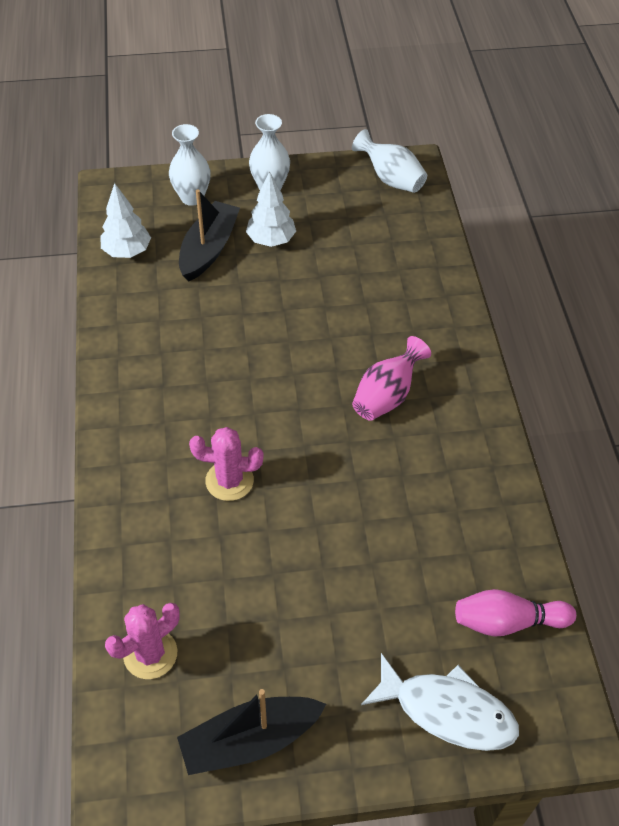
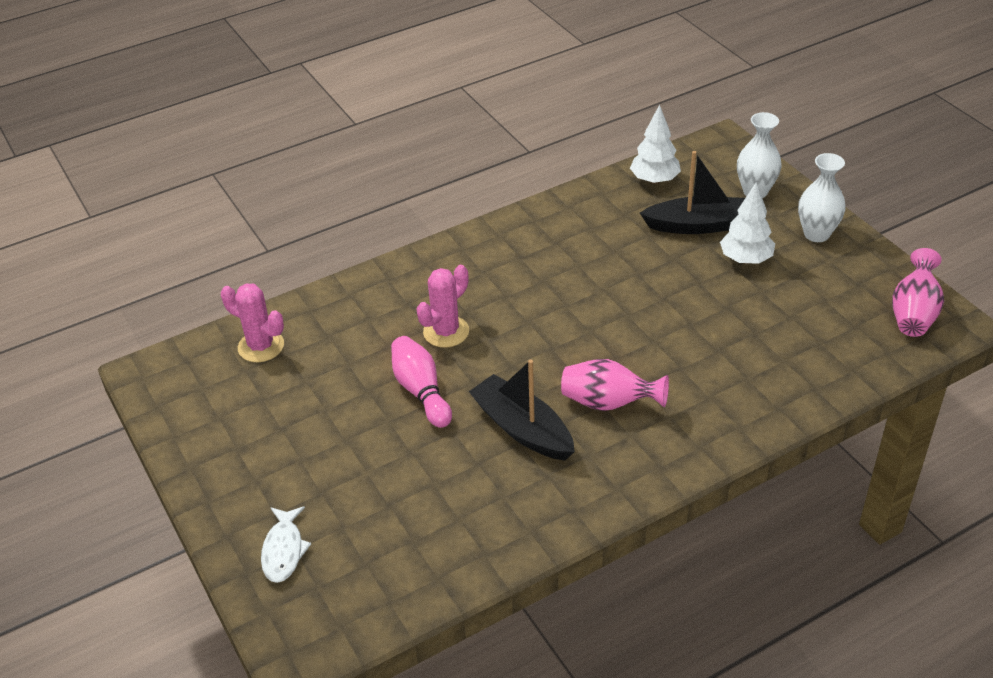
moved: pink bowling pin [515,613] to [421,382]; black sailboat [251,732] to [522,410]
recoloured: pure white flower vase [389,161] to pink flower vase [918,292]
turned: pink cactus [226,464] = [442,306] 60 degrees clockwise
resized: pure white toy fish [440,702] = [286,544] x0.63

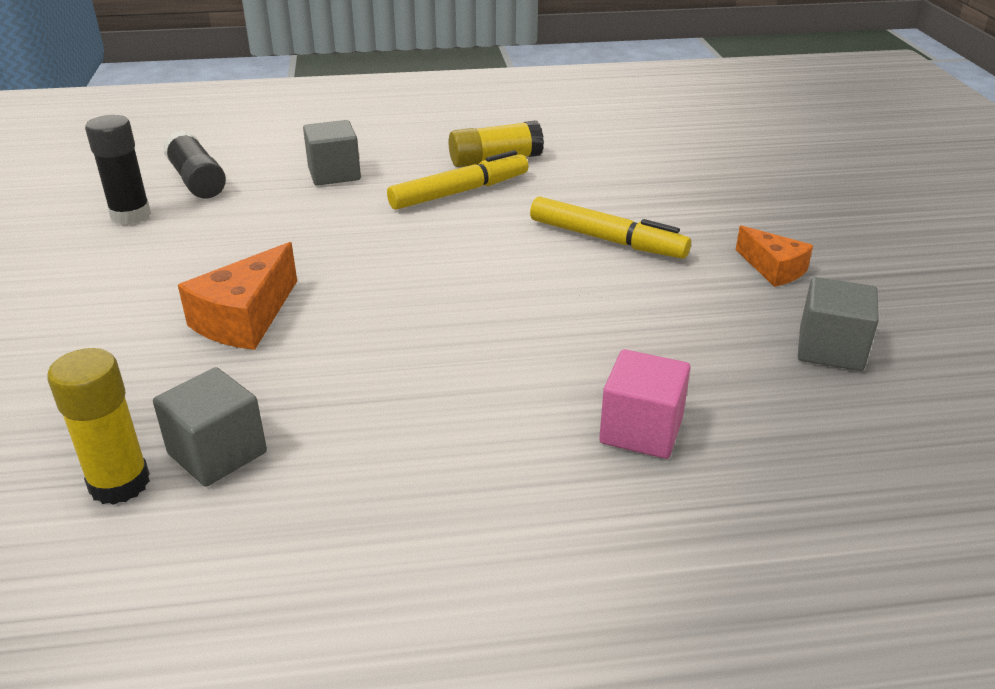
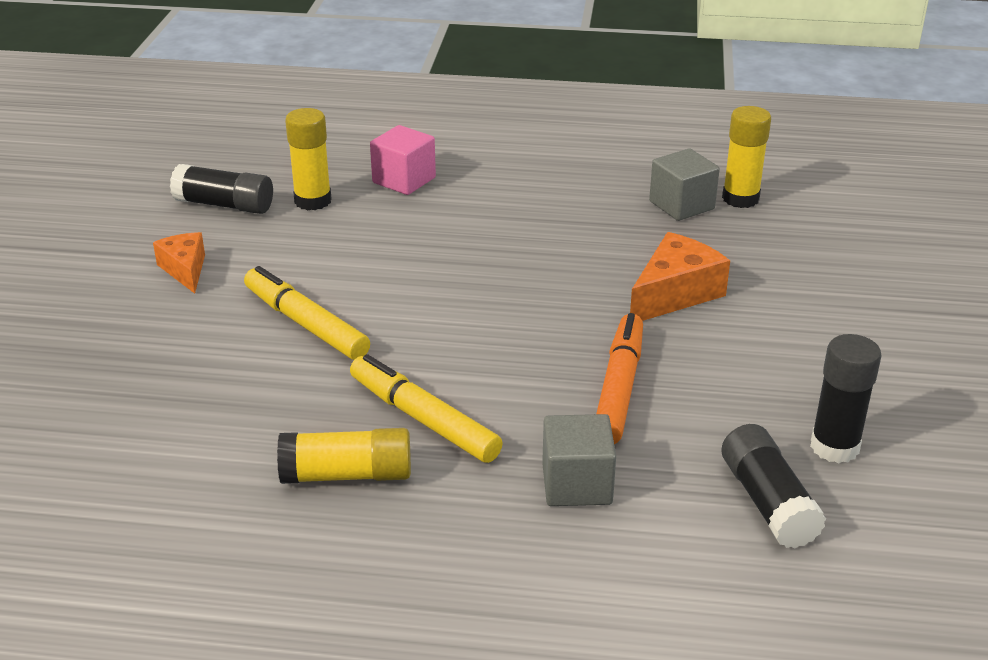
added: yellow glue [308,159]; bright orange marker [619,378]
replaced: gray solid cube [838,324] to black glue [221,189]
turned: yellow marker [458,180] = [426,408] 60 degrees clockwise

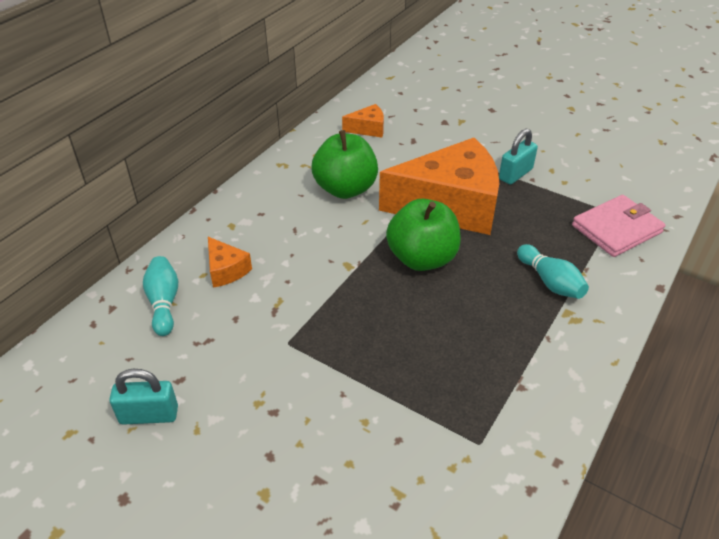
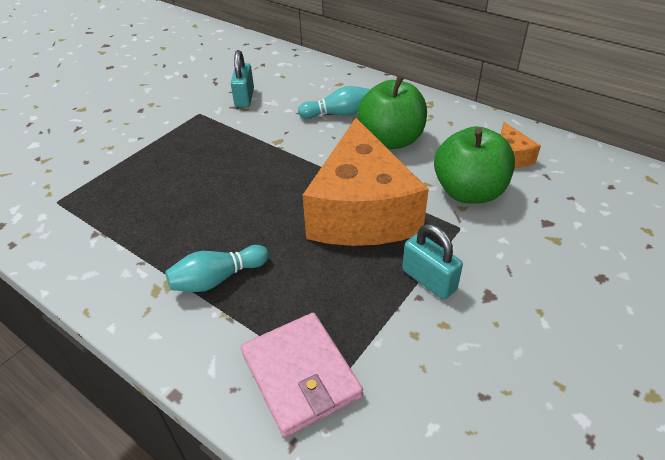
removed: bright orange cheese [230,262]
moved: emerald toy apple [423,235] to [474,165]; turquoise bowling pin [160,296] to [334,102]; turquoise padlock [143,397] to [242,78]

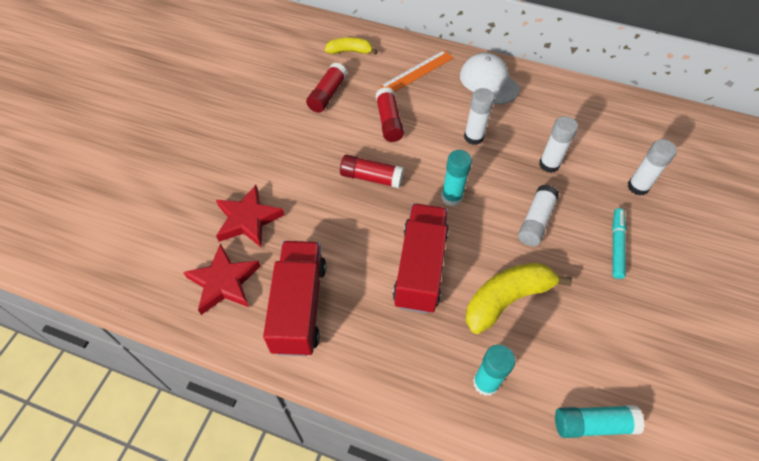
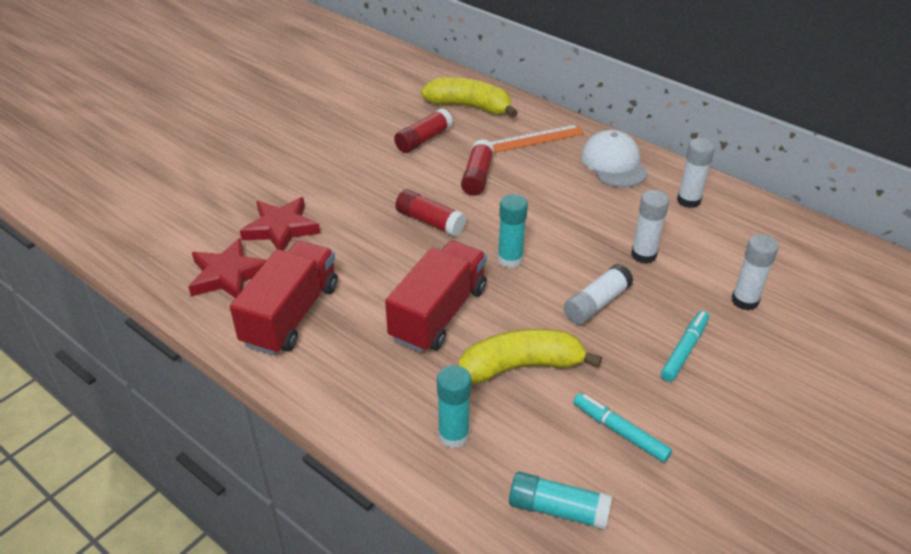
added: turquoise marker [622,428]
moved: pure white glue [479,116] to [696,173]
resized: yellow banana fruit [351,46] = [469,97] x1.68

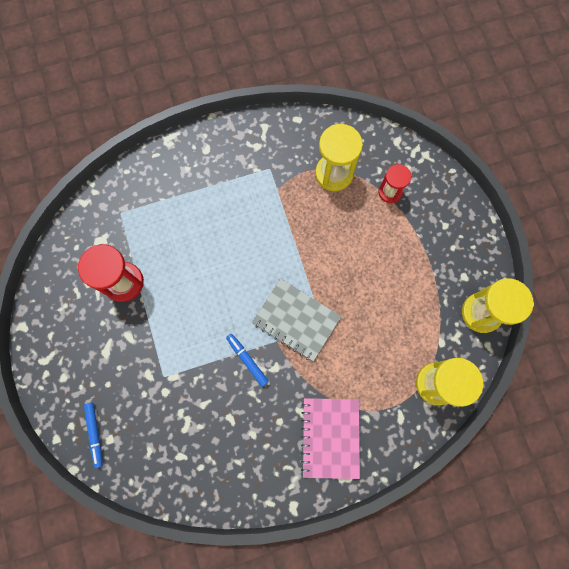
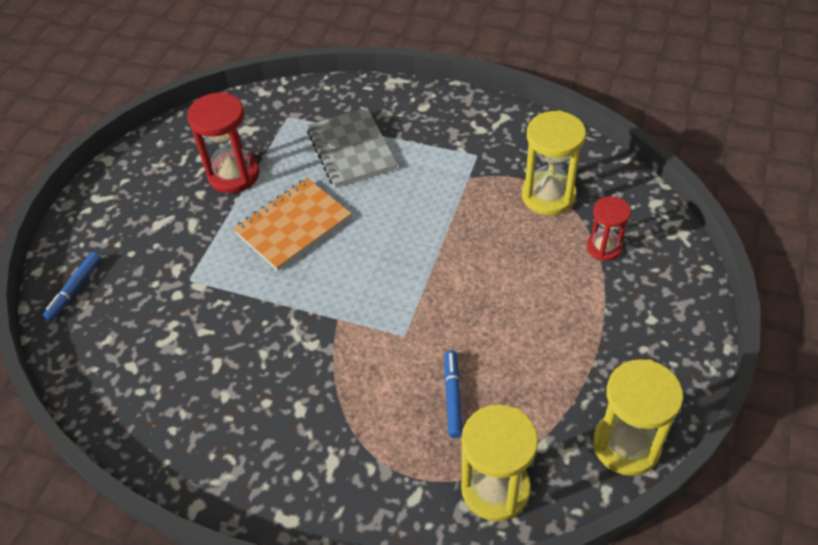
removed: pink notebook [330,438]
added: bright orange notebook [292,224]
moved: gray notebook [296,320] to [352,148]; cobalt marker [247,360] to [453,394]

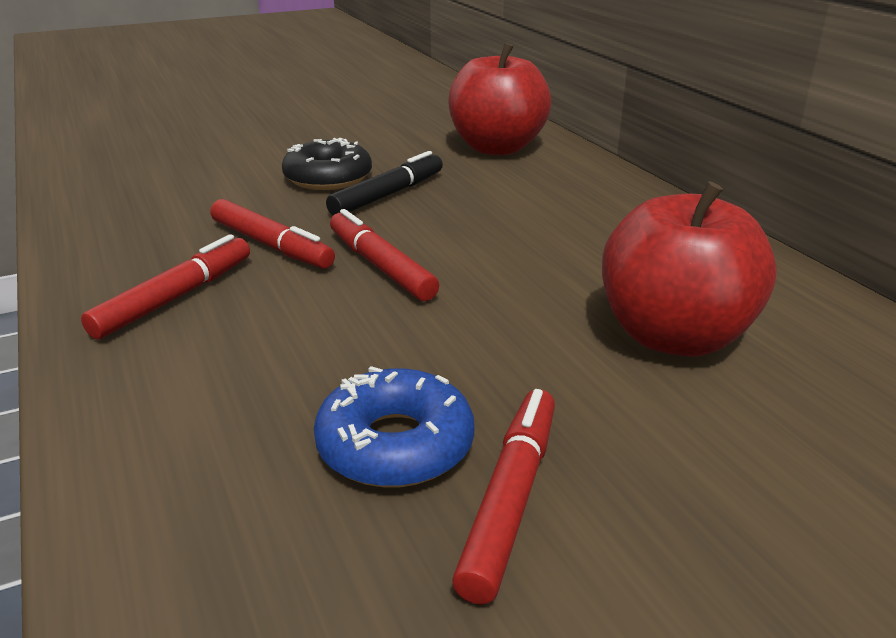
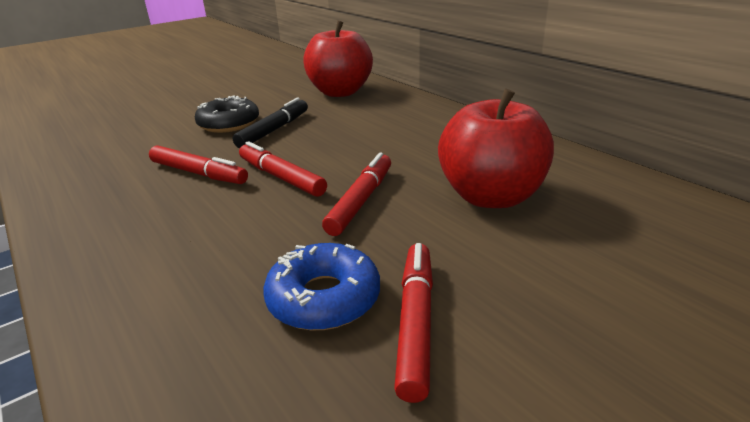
moved: crimson marker [165,287] to [356,194]

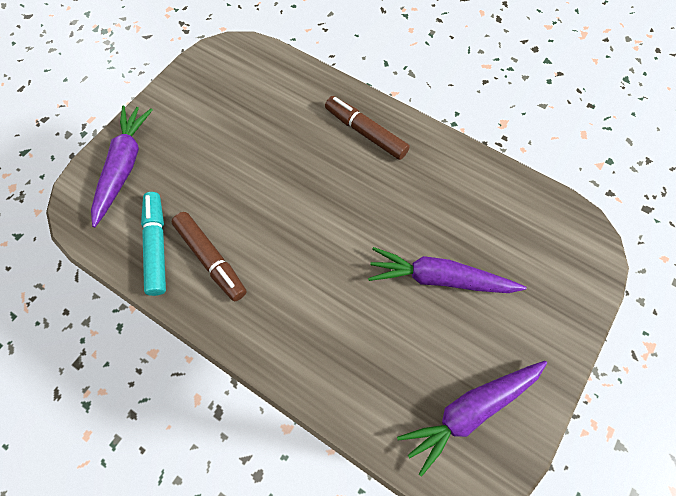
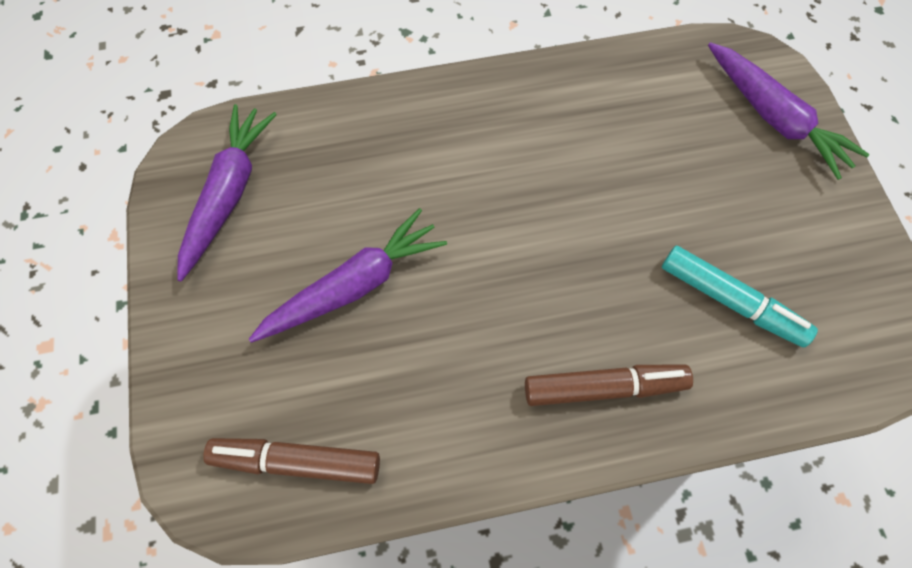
moved: turquoise marker [153,244] to [740,296]; russet marker [209,257] to [291,461]

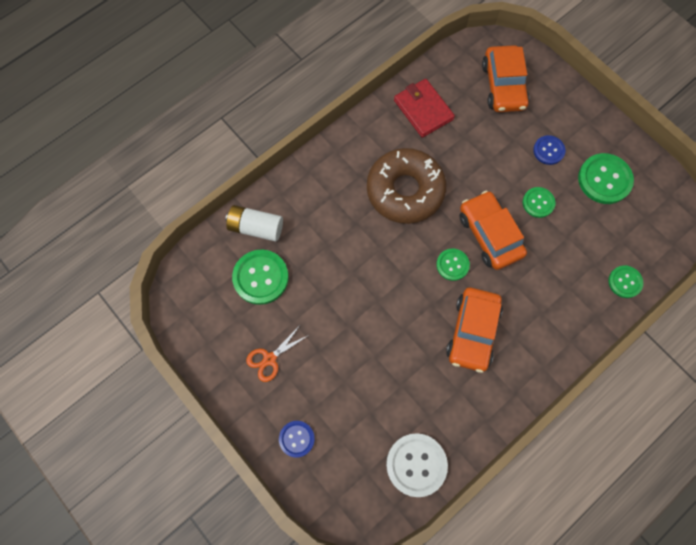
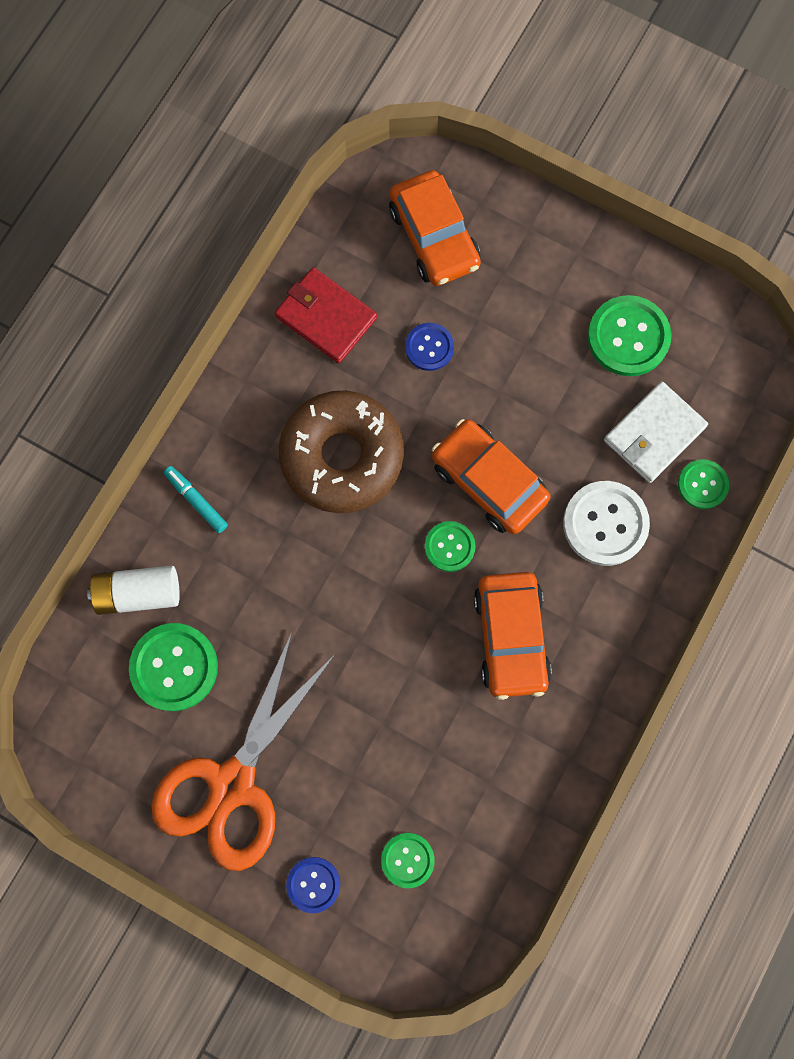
added: pure white wallet [656,432]; turquoise marker [196,499]
moved: cobalt sewing button [549,150] to [429,347]; emerald sewing button [539,202] to [408,860]; pure white sewing button [417,465] to [606,523]
resized: bright orange shears [277,354] = [242,751] x2.33

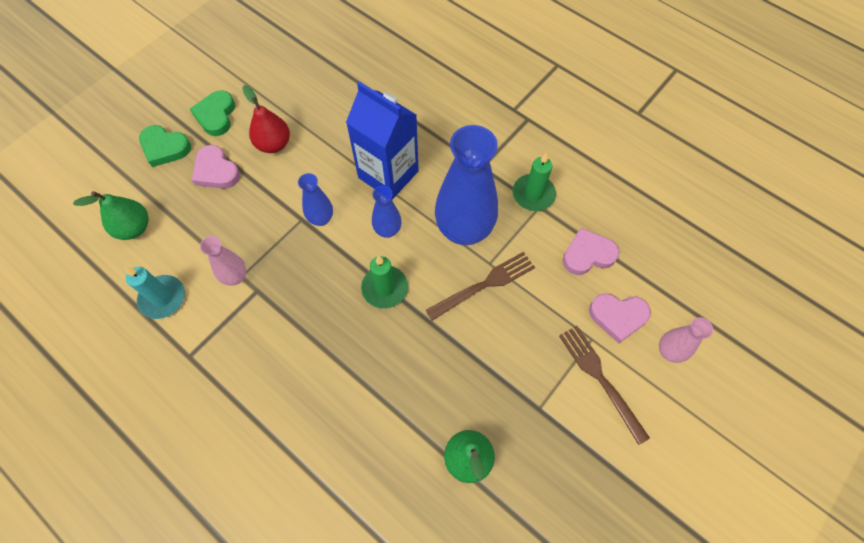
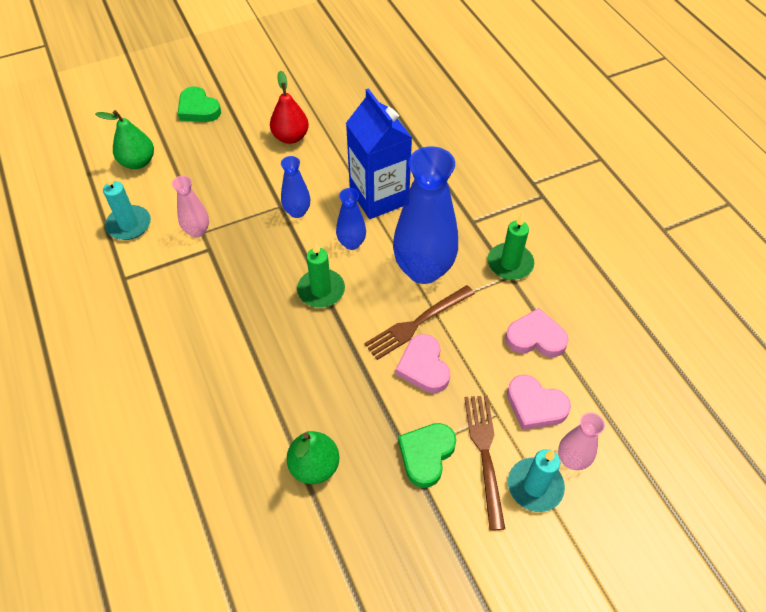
added: turquoise wax candle [536,480]
moved: emerald love heart [212,113] to [427,455]; pink love heart [216,167] to [422,363]
turned: russet fork [480,286] = [419,322] 150 degrees clockwise

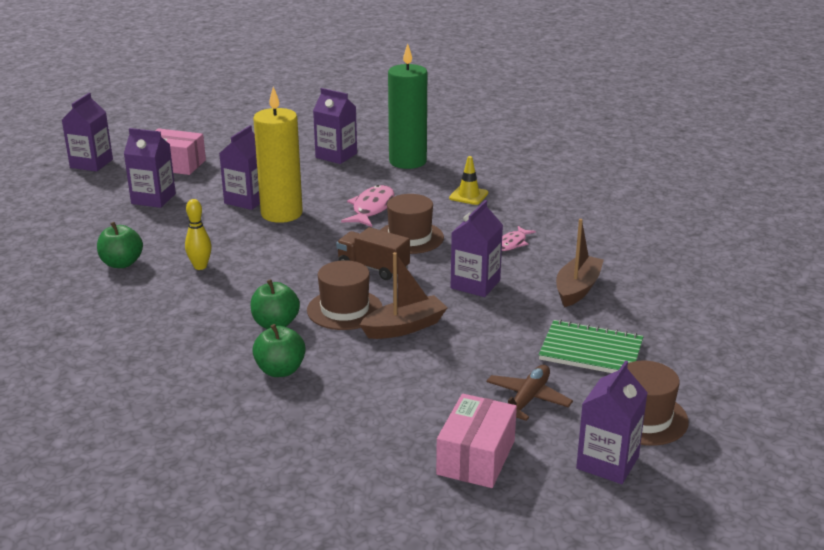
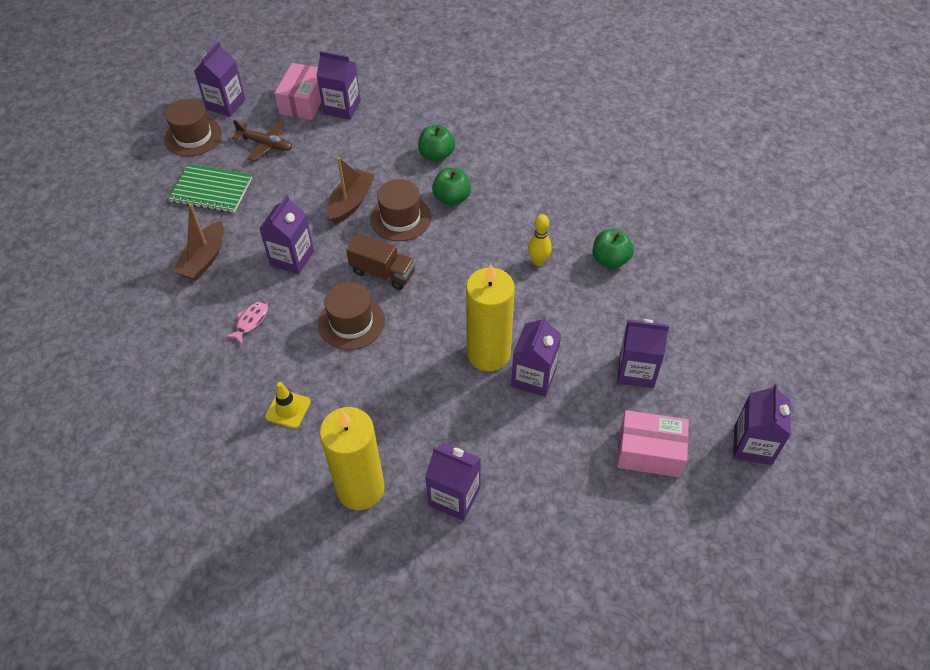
removed: pink toy fish [368,206]
added: purple milk carton [338,85]
recoloured: emerald wax candle [407,106] to yellow wax candle [352,458]
turned: russet sailboat [404,295] = [351,190] 150 degrees clockwise; russet plane [529,393] = [262,140] 90 degrees counterclockwise

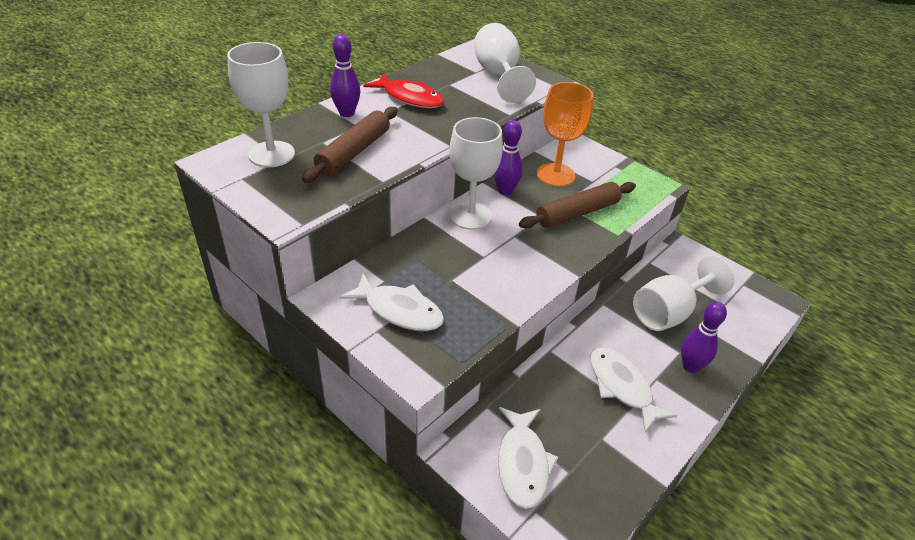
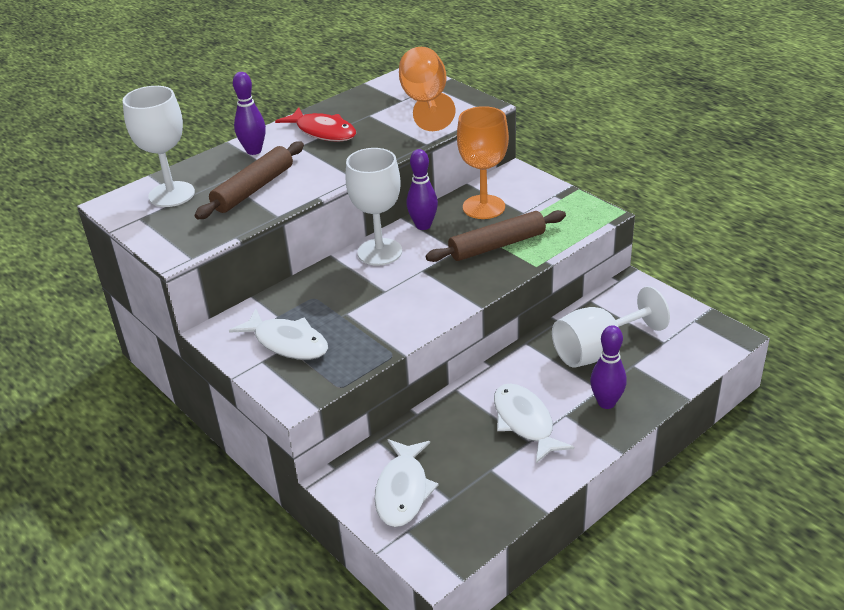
recoloured: pure white wine glass [505,63] to bright orange wine glass [427,89]

